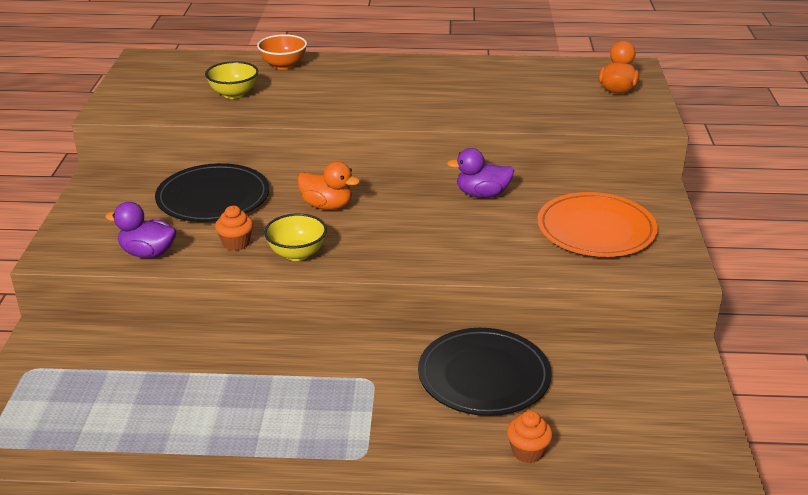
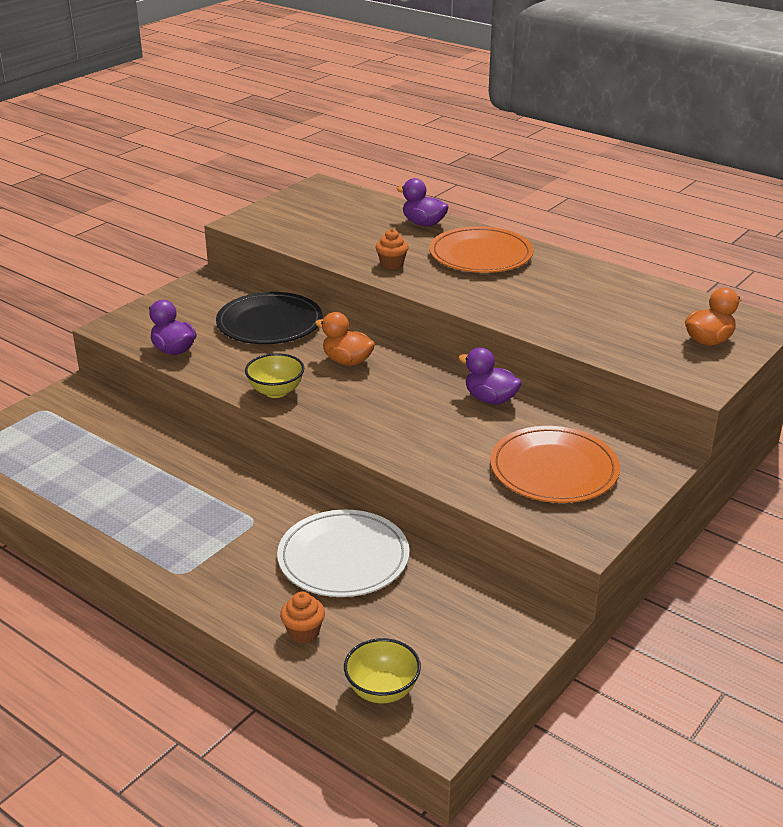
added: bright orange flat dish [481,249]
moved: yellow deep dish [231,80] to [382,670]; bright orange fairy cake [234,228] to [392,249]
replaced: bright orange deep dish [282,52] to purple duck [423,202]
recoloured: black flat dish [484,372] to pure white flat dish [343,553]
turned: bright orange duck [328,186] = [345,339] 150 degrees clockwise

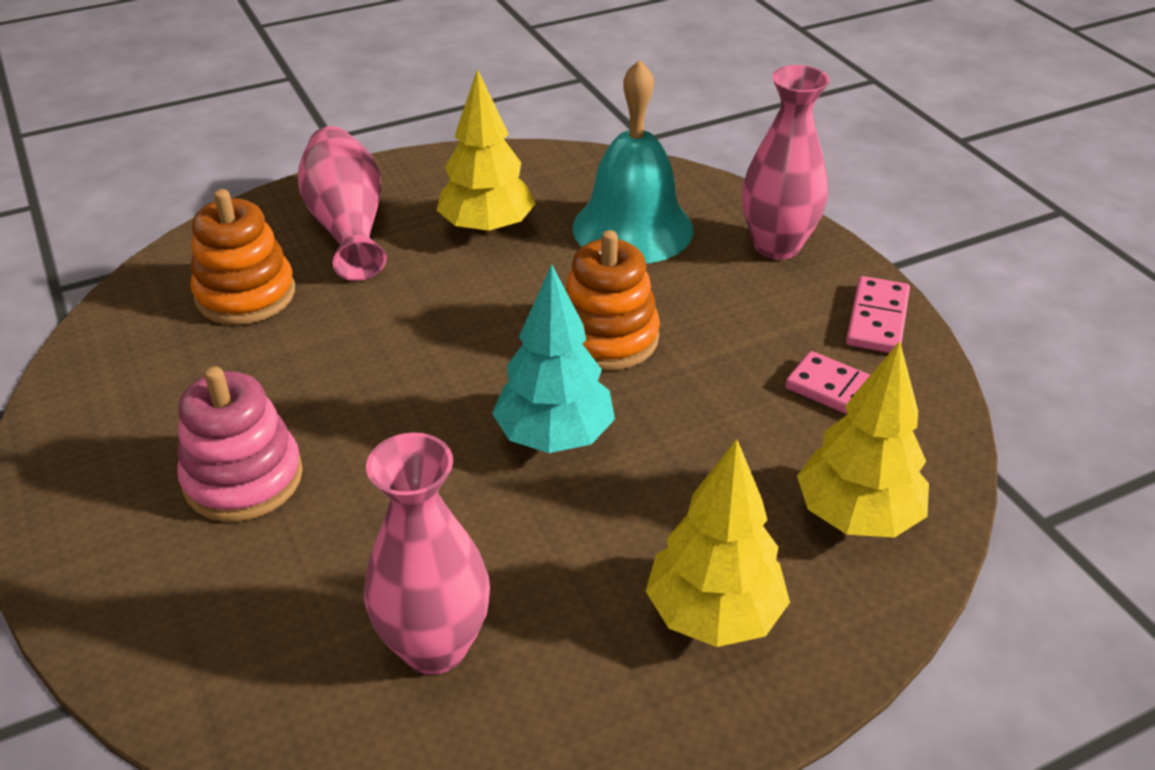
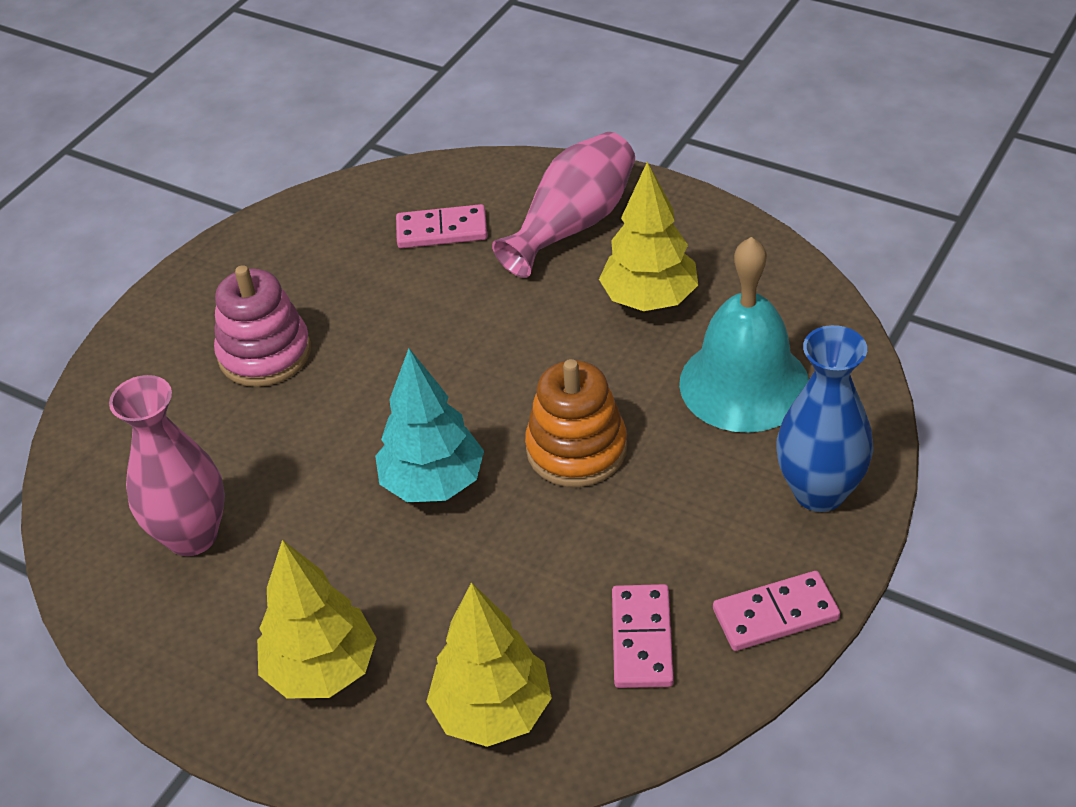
replaced: bright orange ring stacker [242,257] to pink domino tile [442,226]
recoloured: pink flower vase [786,162] to cobalt flower vase [824,418]

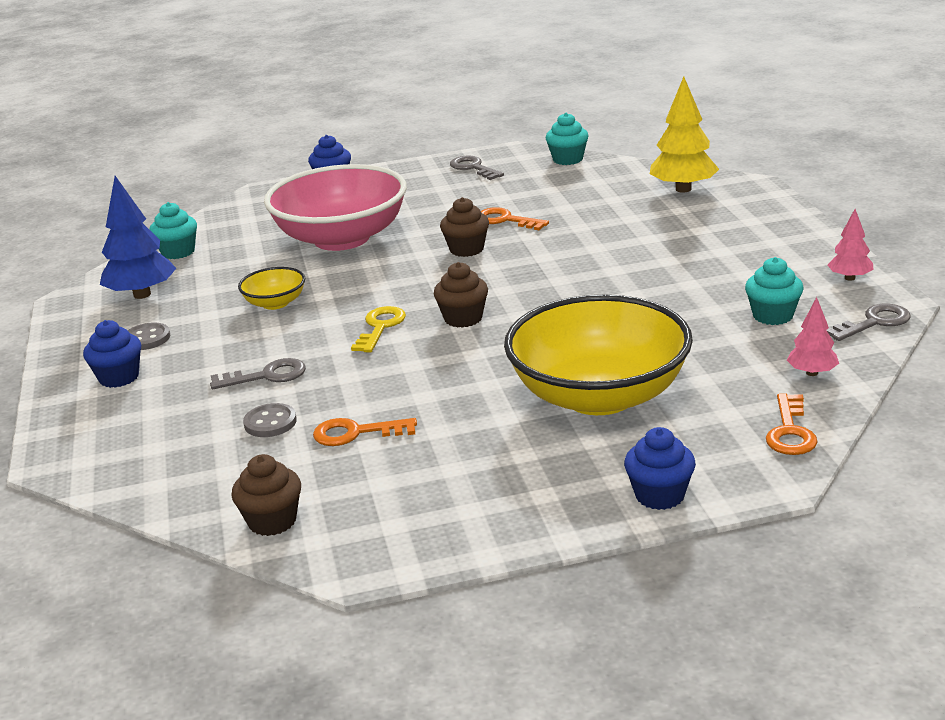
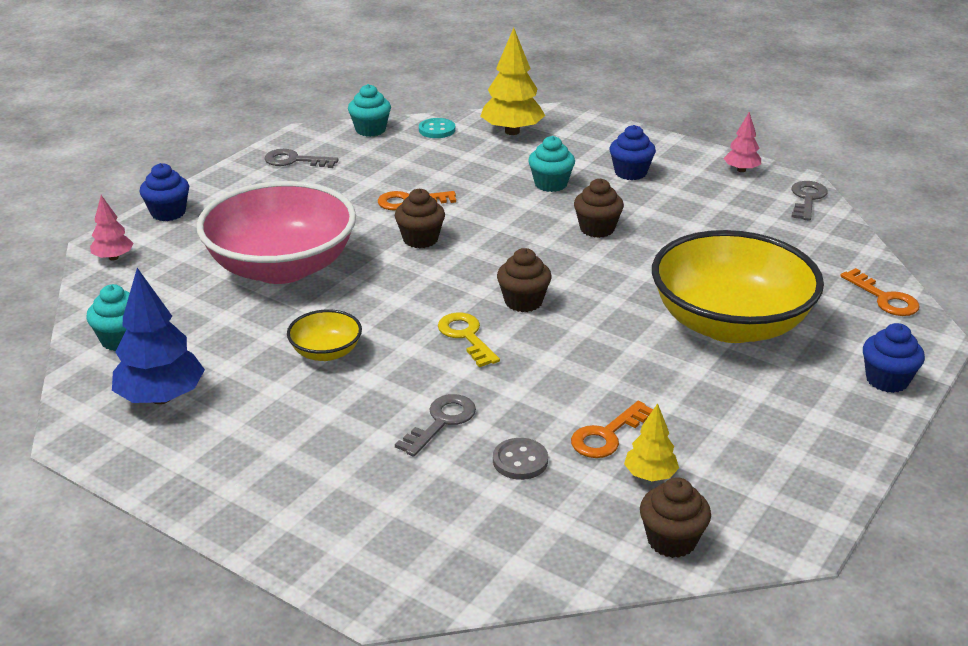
removed: gray sewing button [149,336]
added: turquoise sewing button [437,128]; russet fairy cake [599,208]; yellow tree [651,442]
moved: turquoise fairy cake [774,291] to [551,164]; pink tree [813,336] to [112,228]; cobalt fairy cake [112,354] to [633,152]

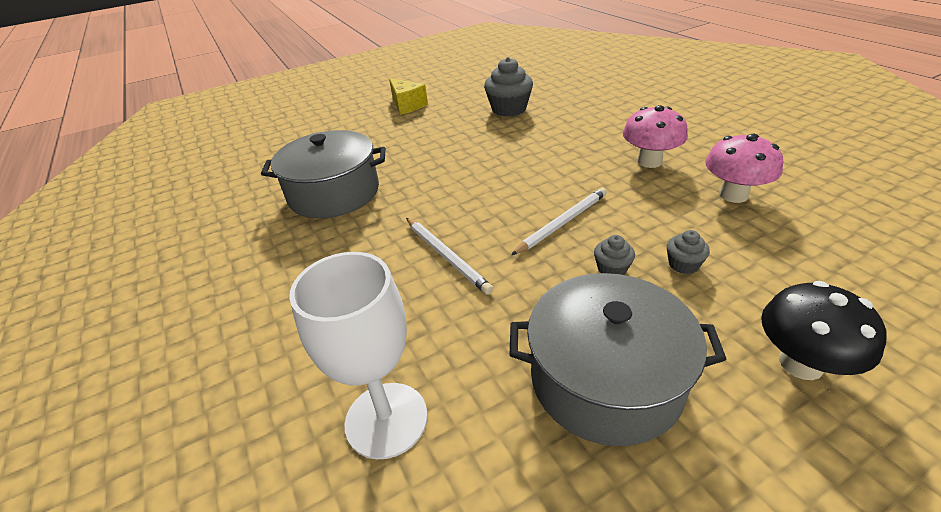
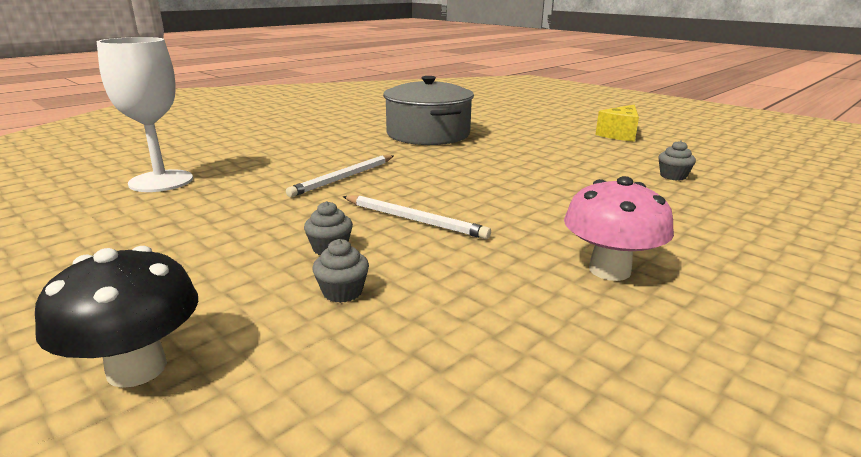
removed: pink mushroom [744,168]; gray pot [618,359]
resized: gray fairy cake [508,87] = [677,160] x0.51

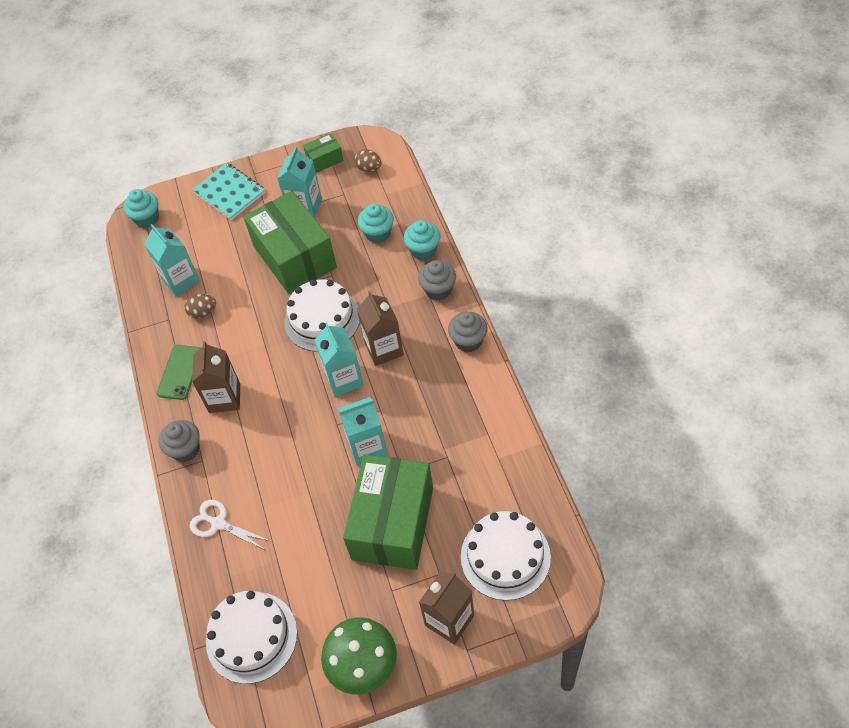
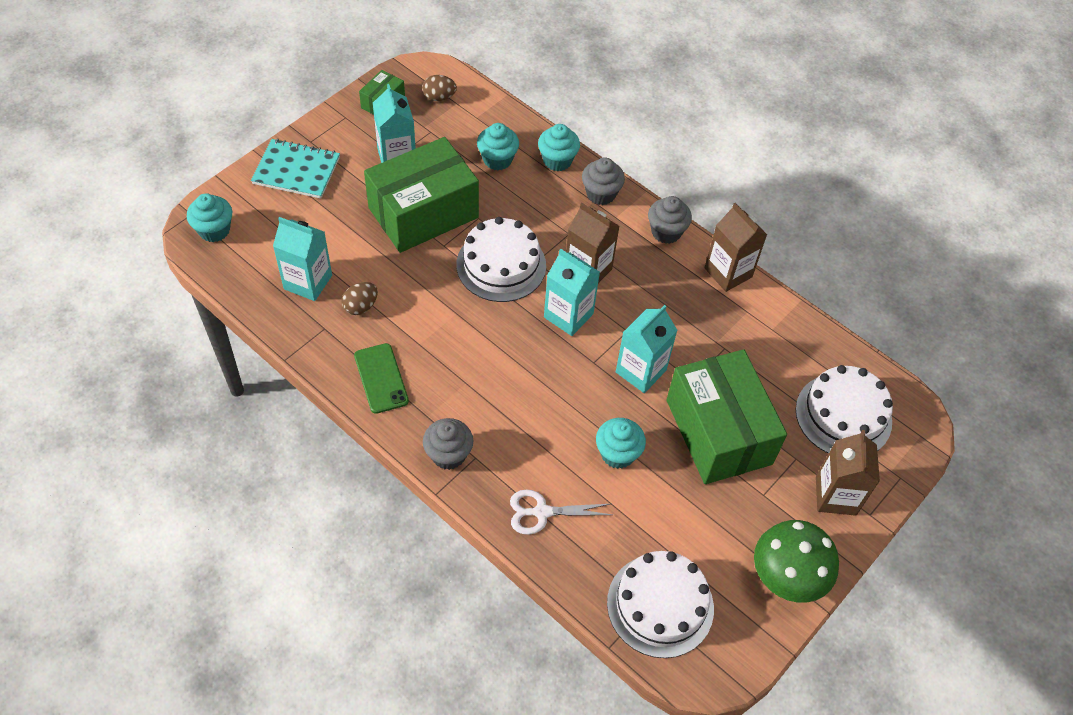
added: turquoise fairy cake [621,443]
moved: russet milk carton [216,377] to [736,247]
turned: emerald parcel [290,242] = [421,195] 60 degrees counterclockwise

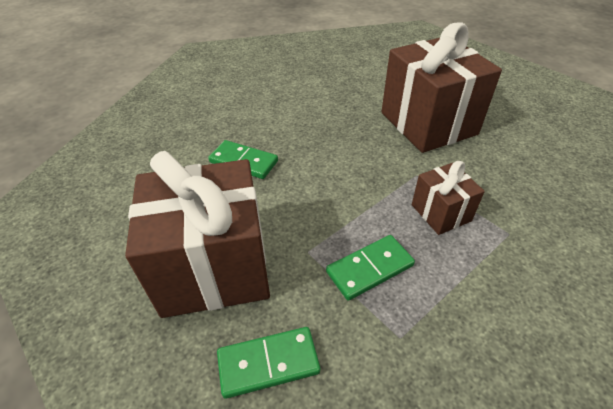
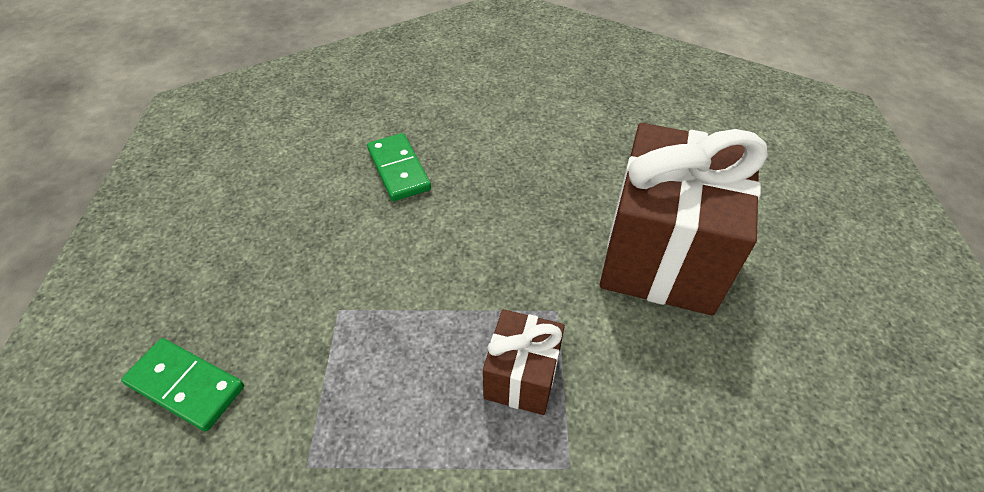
removed: russet gift [197,234]; emerald domino tile [370,268]

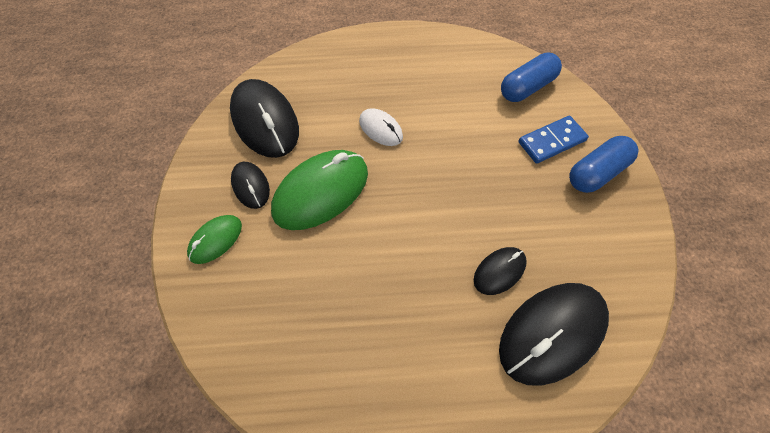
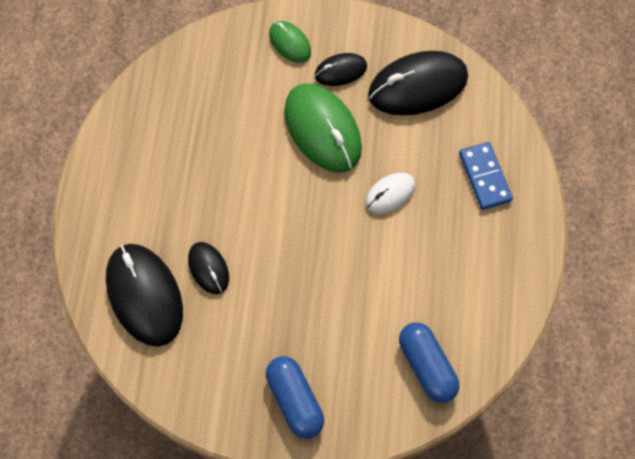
moved: cobalt domino tile [553,140] to [486,176]

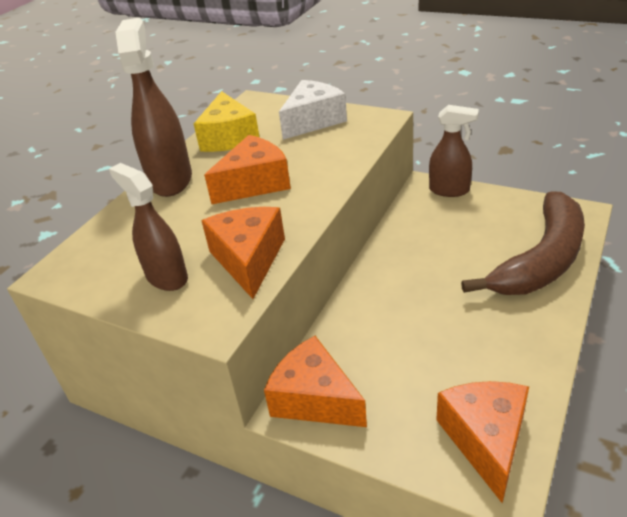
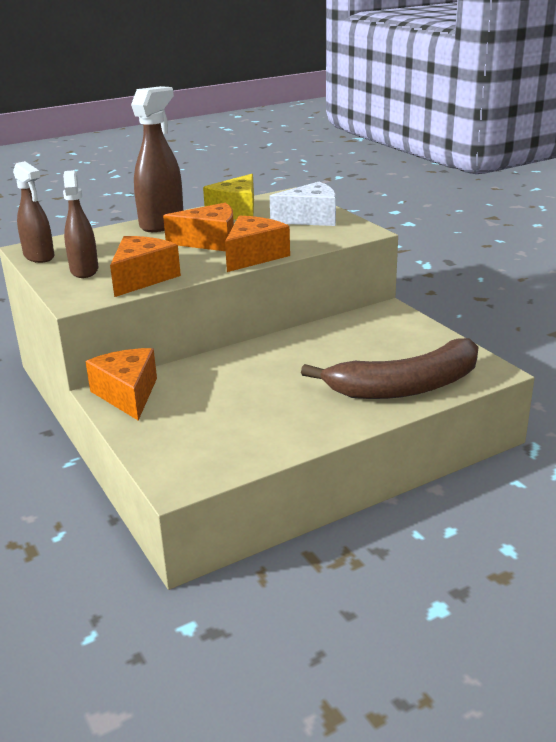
moved: russet spray cleaner [454,151] to [33,212]; bright orange cheese [482,442] to [257,244]

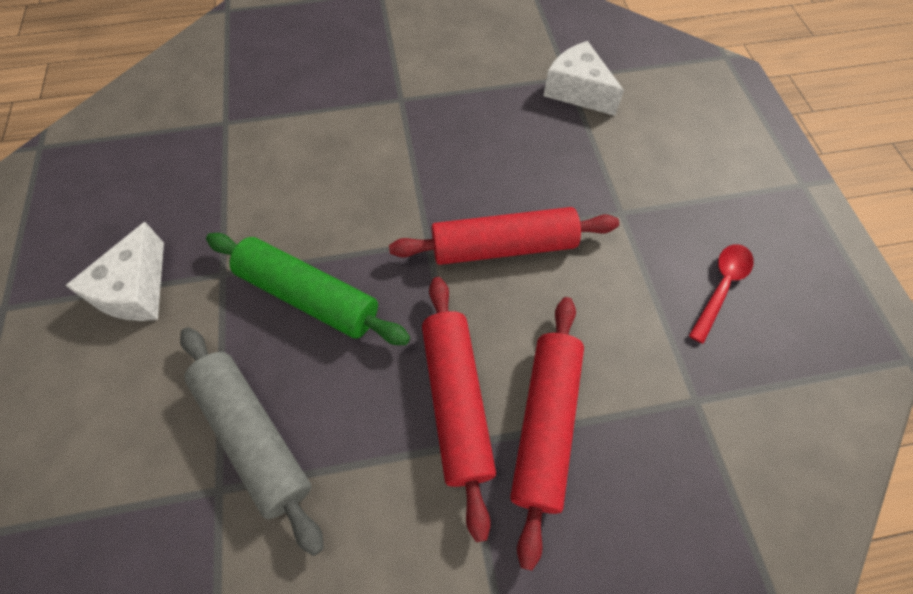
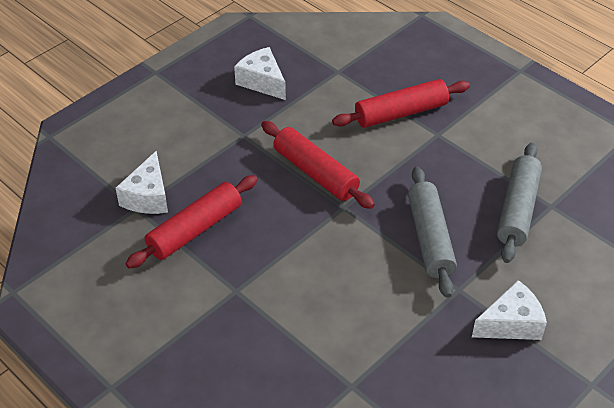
moved: crimson pastry roller [459,409] to [191,222]
replaced: crimson tablespoon [721,294] to pure white cheese [260,73]
recoloured: emerald pastry roller [308,289] to gray pastry roller [432,232]

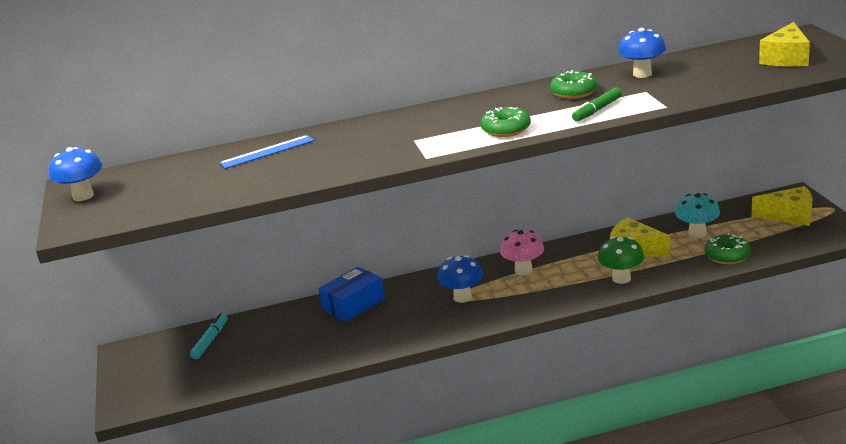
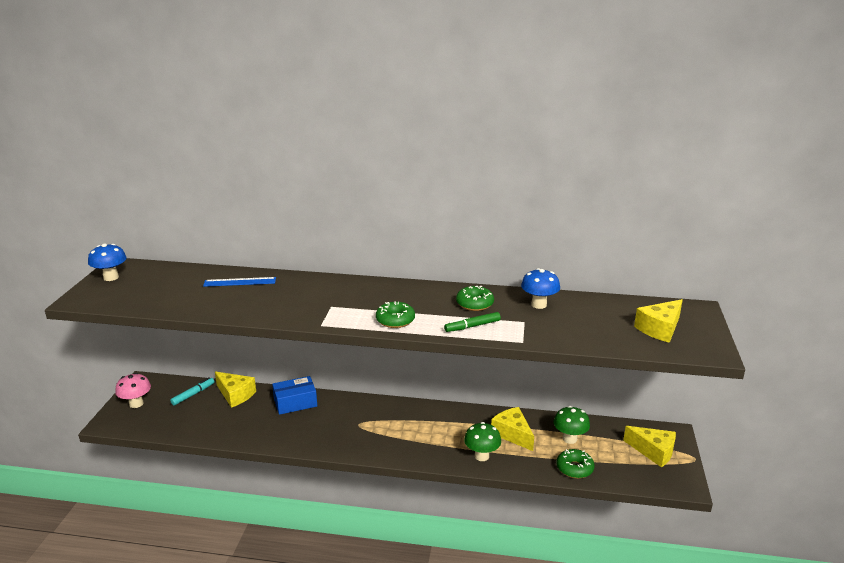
removed: cobalt mushroom [460,279]
added: yellow cheese [235,389]
moved: pink mushroom [522,252] to [133,390]
recoloured: turquoise mushroom [697,215] to emerald mushroom [572,425]

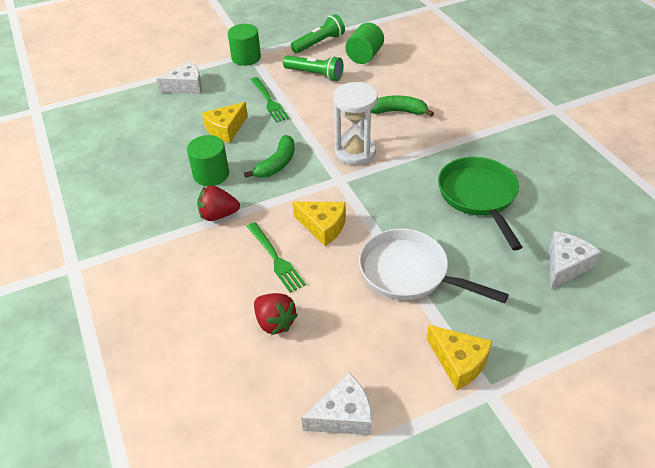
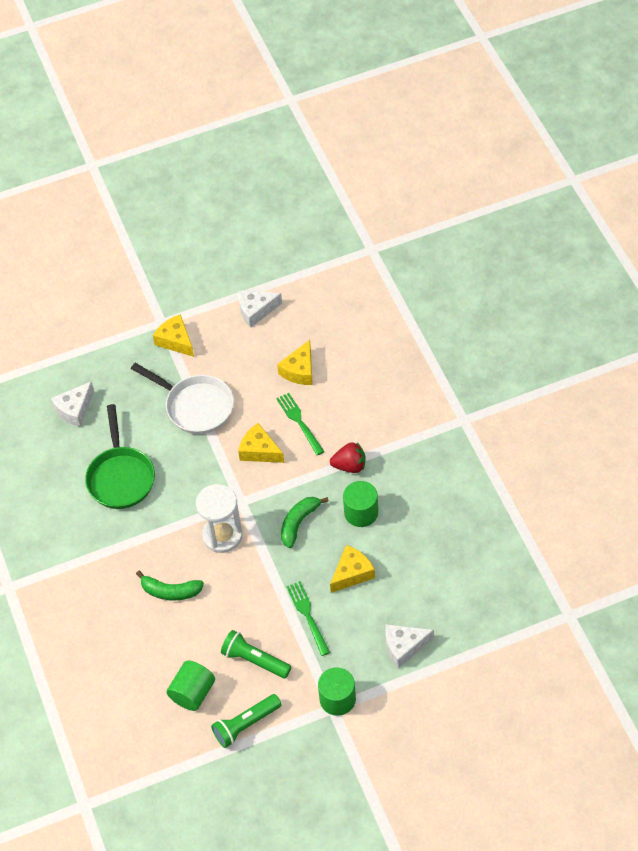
replaced: crimson berry [276,314] to yellow cheese [295,362]

